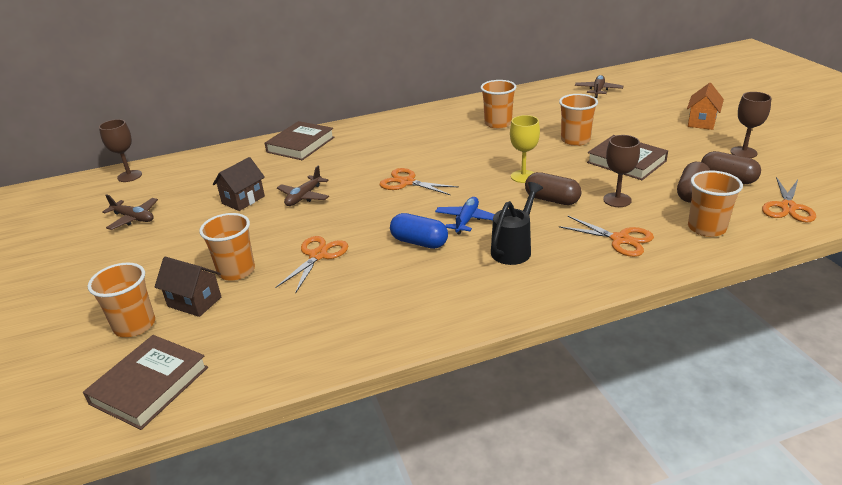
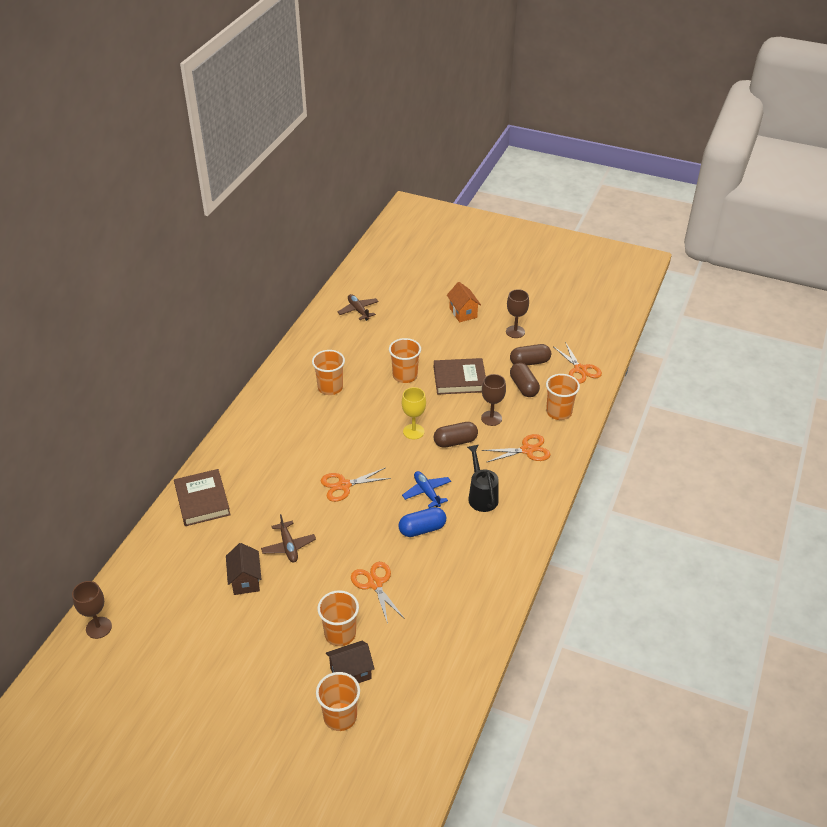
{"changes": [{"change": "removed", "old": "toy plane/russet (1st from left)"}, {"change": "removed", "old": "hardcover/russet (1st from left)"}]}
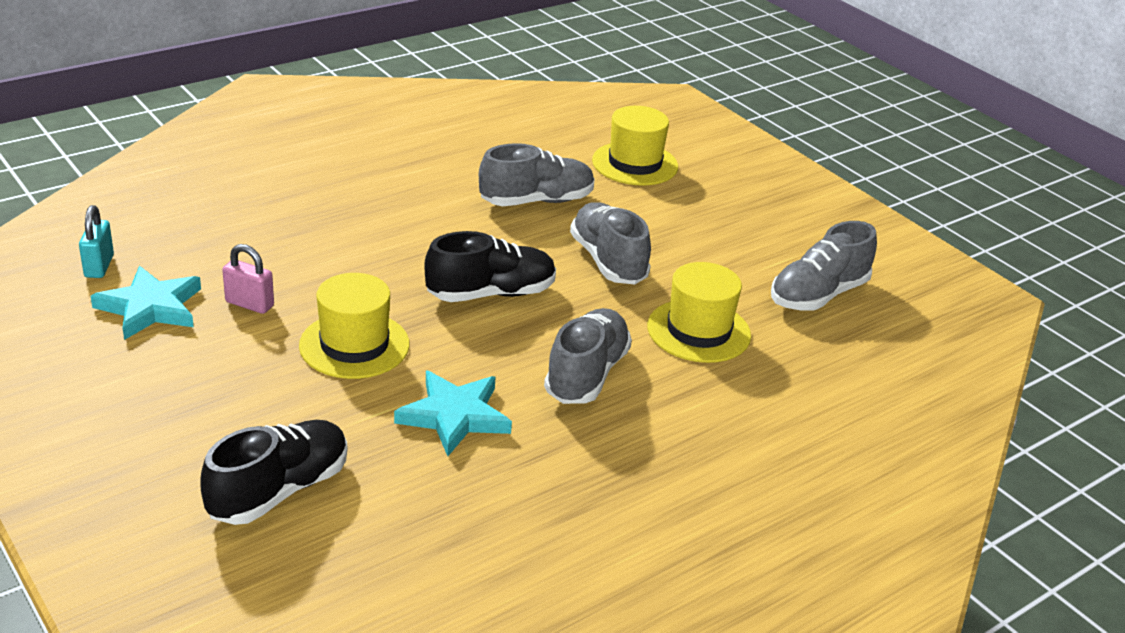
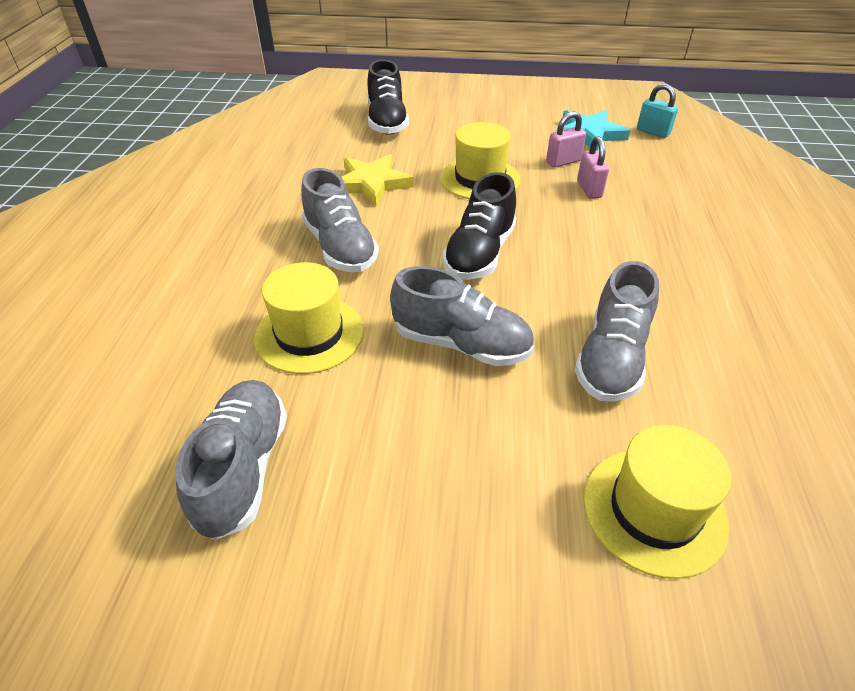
{"changes": [{"change": "recoloured", "old": "five-pointed star/turquoise (2nd from left)", "new": "five-pointed star/yellow"}, {"change": "added", "new": "lock/rose-pink (2nd from left)"}]}
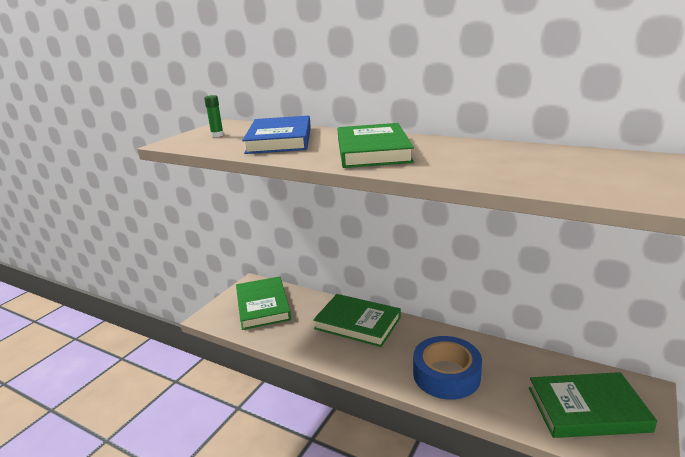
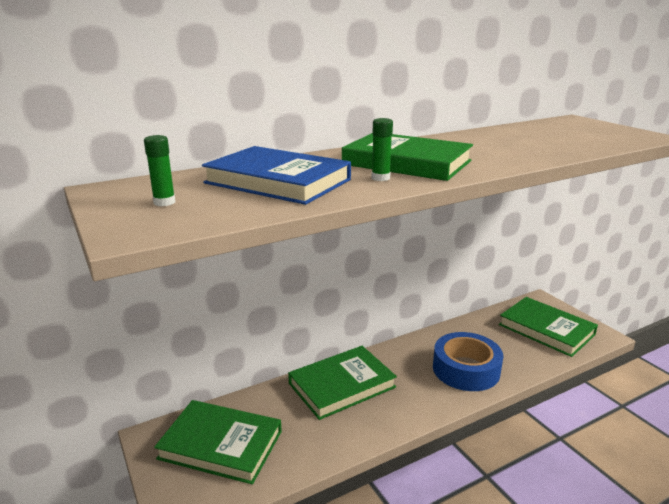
{"changes": [{"change": "turned", "old": "hardcover/leaf-green (4th from left)", "degrees": -75}, {"change": "added", "new": "stick of glue/leaf-green (2nd from left)"}]}
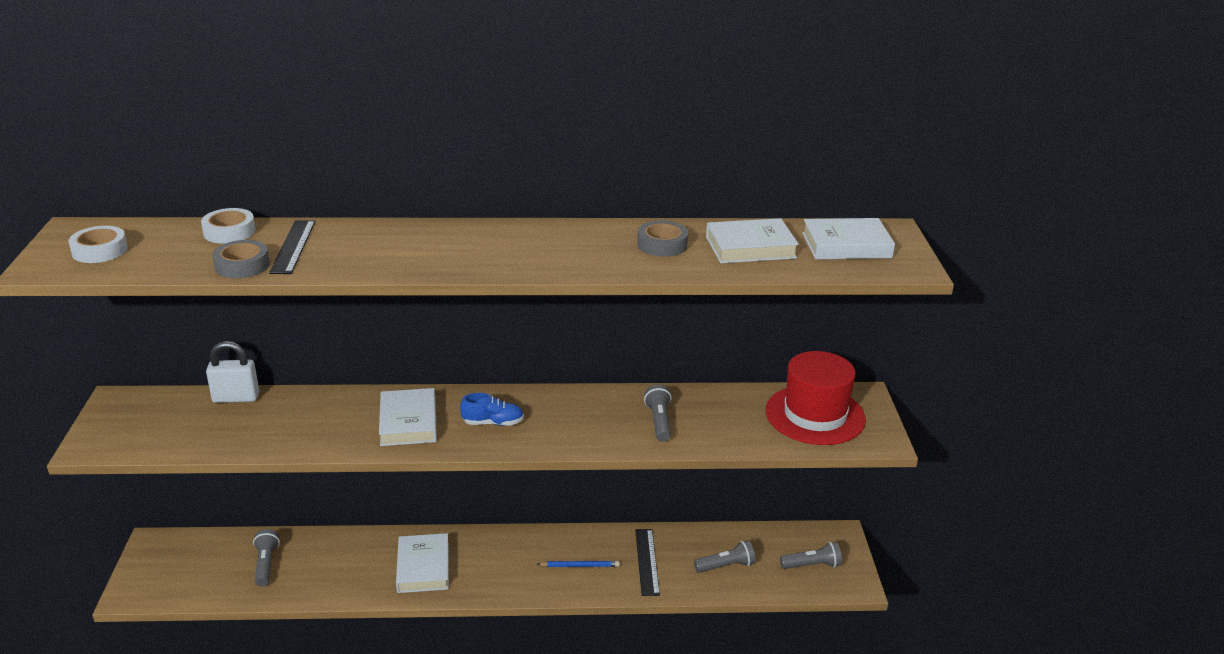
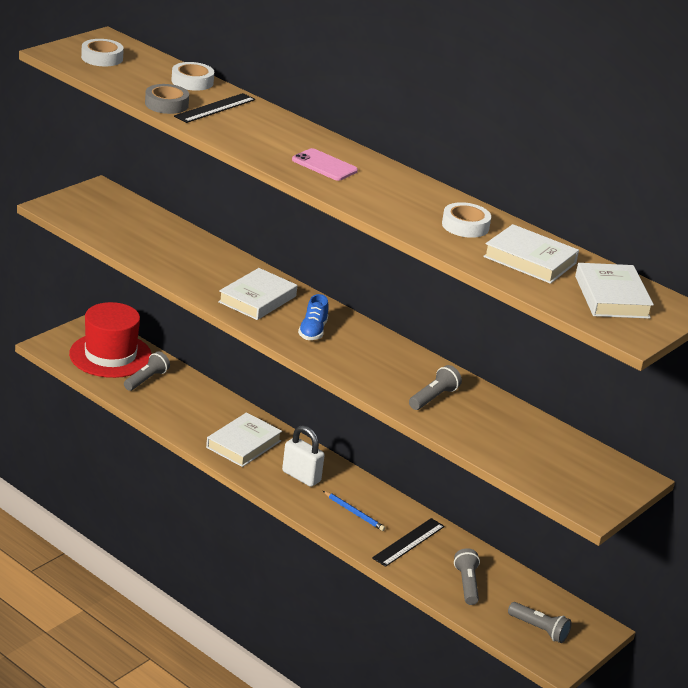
{"changes": [{"change": "turned", "old": "hardcover/white (4th from left)", "degrees": 45}, {"change": "recoloured", "old": "tape/ash-grey (2nd from left)", "new": "tape/white (3rd from left)"}, {"change": "moved", "old": "lock/white"}, {"change": "moved", "old": "hat/crimson"}, {"change": "turned", "old": "lace-up shoe/blue", "degrees": 60}, {"change": "turned", "old": "flashlight/ash-grey (3rd from left)", "degrees": -120}, {"change": "added", "new": "mobile phone/rose-pink"}]}
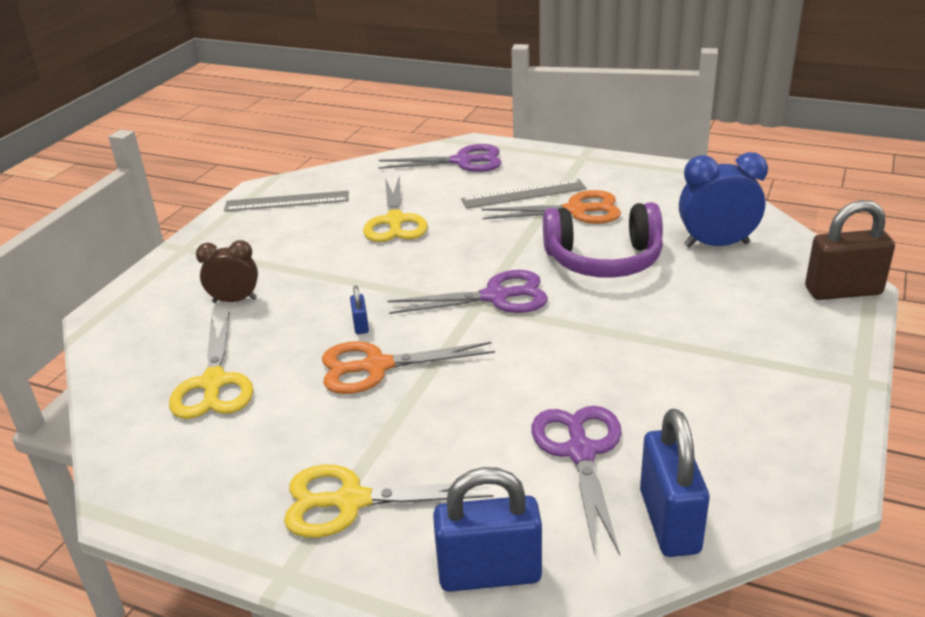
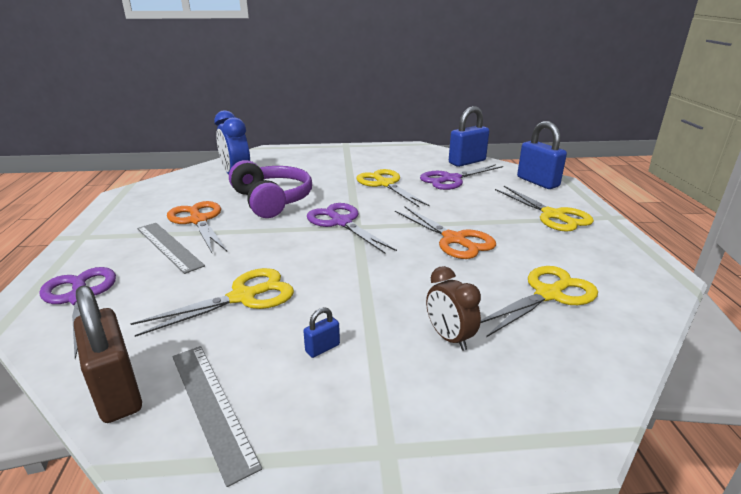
{"changes": [{"change": "moved", "old": "lock/russet"}, {"change": "moved", "old": "lock/blue (1st from left)"}, {"change": "added", "new": "scissors/yellow (2nd from left)"}]}
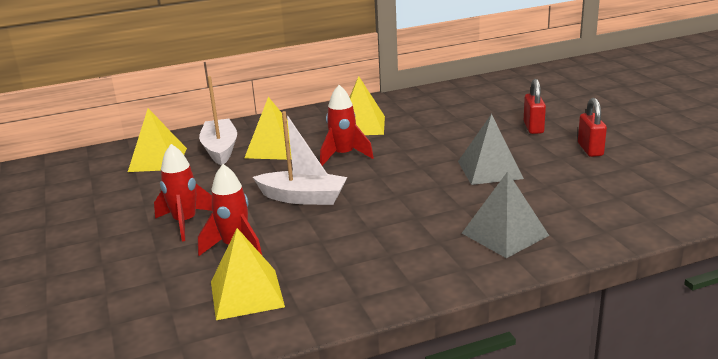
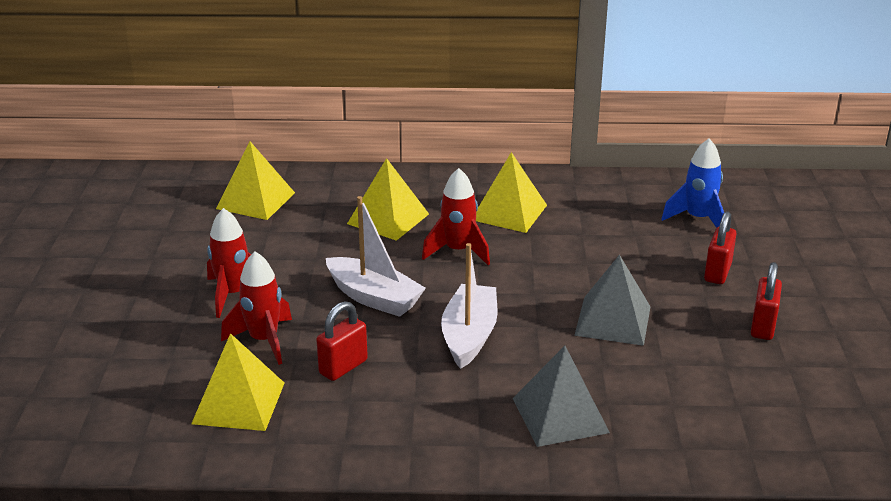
{"changes": [{"change": "moved", "old": "boat/white (1st from left in the first image)", "new": "boat/white (2nd from left)"}, {"change": "added", "new": "toy rocket/blue"}, {"change": "added", "new": "lock/crimson (1st from left)"}]}
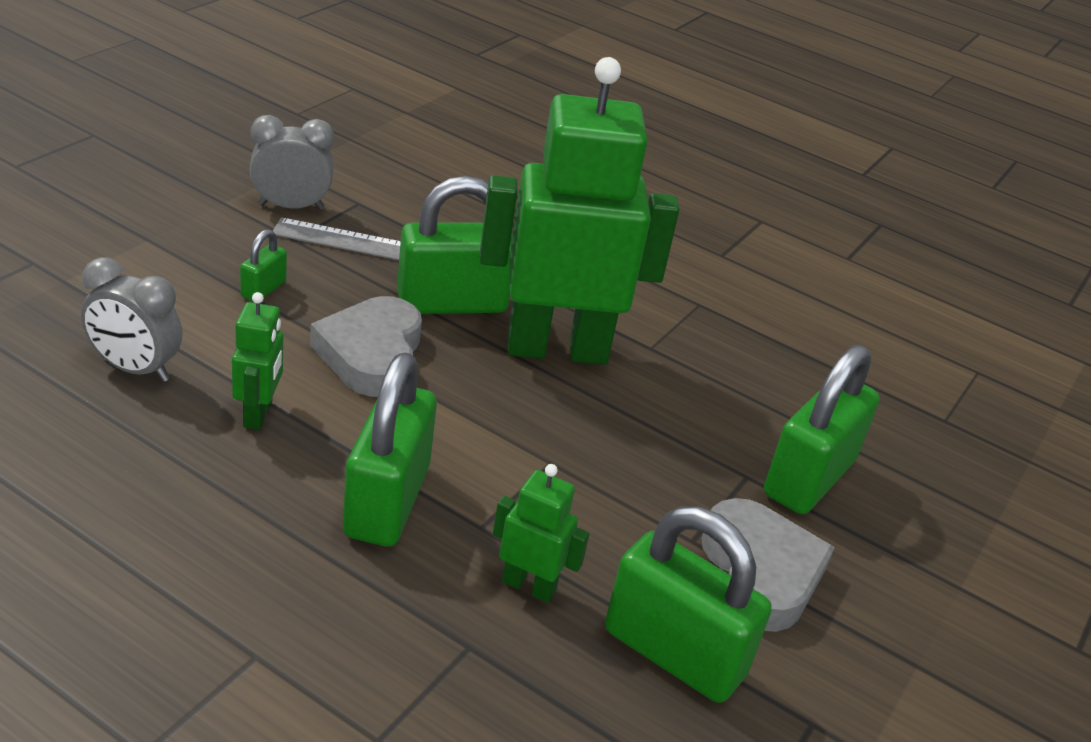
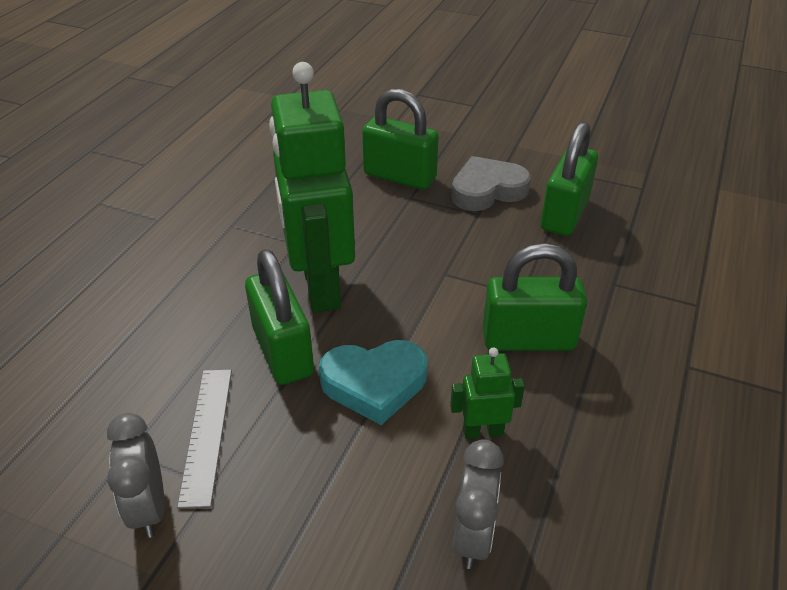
{"changes": [{"change": "removed", "old": "lock/leaf-green (1st from left)"}, {"change": "recoloured", "old": "love heart/ash-grey (1st from left)", "new": "love heart/turquoise"}, {"change": "removed", "old": "robot/leaf-green (2nd from left)"}]}
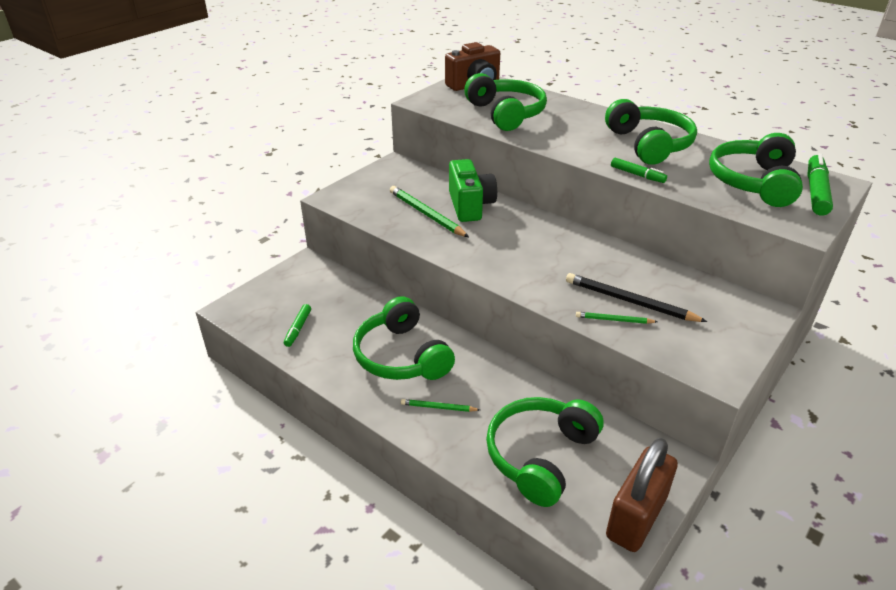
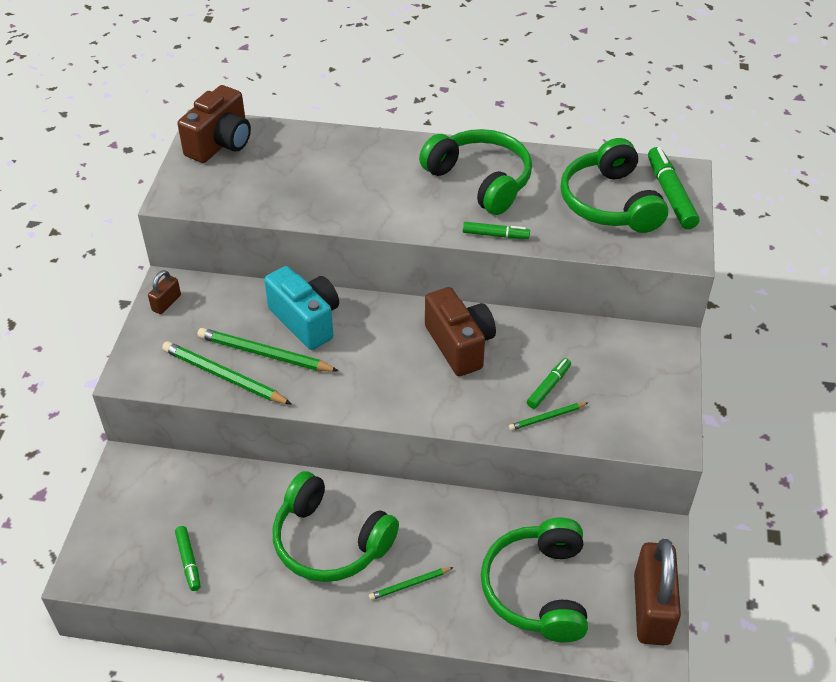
{"changes": [{"change": "removed", "old": "headphones/leaf-green (2nd from left)"}, {"change": "recoloured", "old": "camera/leaf-green", "new": "camera/turquoise"}, {"change": "replaced", "old": "lead pencil/jet-black", "new": "felt pen/leaf-green (3rd from left)"}, {"change": "added", "new": "lock/russet (1st from left)"}, {"change": "added", "new": "camera/russet (2nd from left)"}, {"change": "added", "new": "lead pencil/leaf-green (1st from left)"}]}
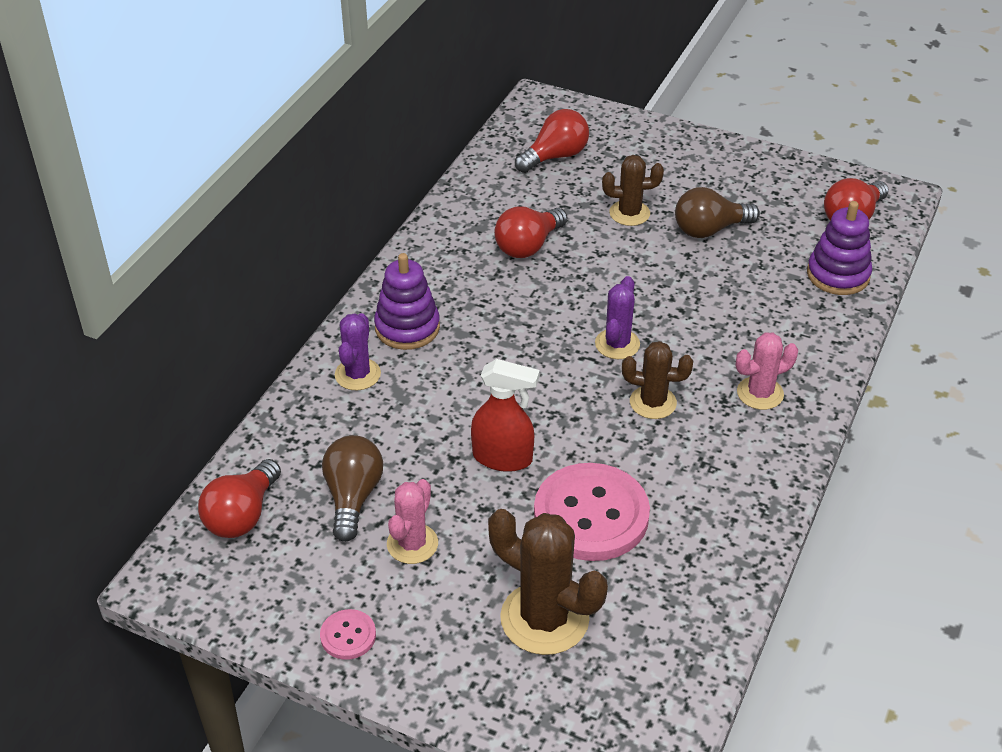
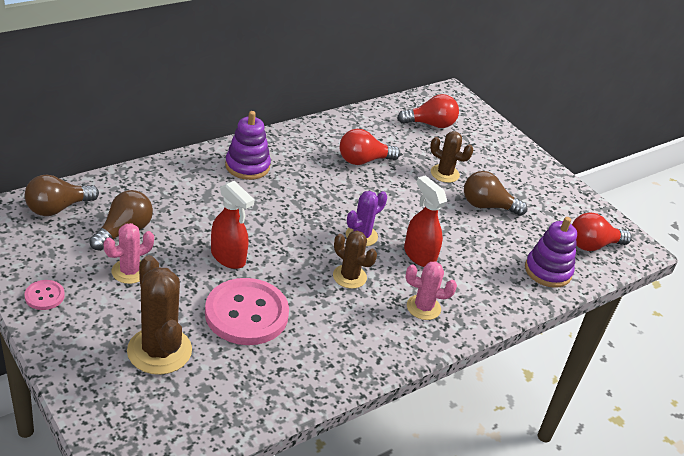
{"changes": [{"change": "removed", "old": "saguaro cactus/violet (1st from left)"}, {"change": "recoloured", "old": "lightbulb/crimson (1st from left)", "new": "lightbulb/russet (1st from left)"}, {"change": "added", "new": "spray bottle/crimson (2nd from left)"}]}
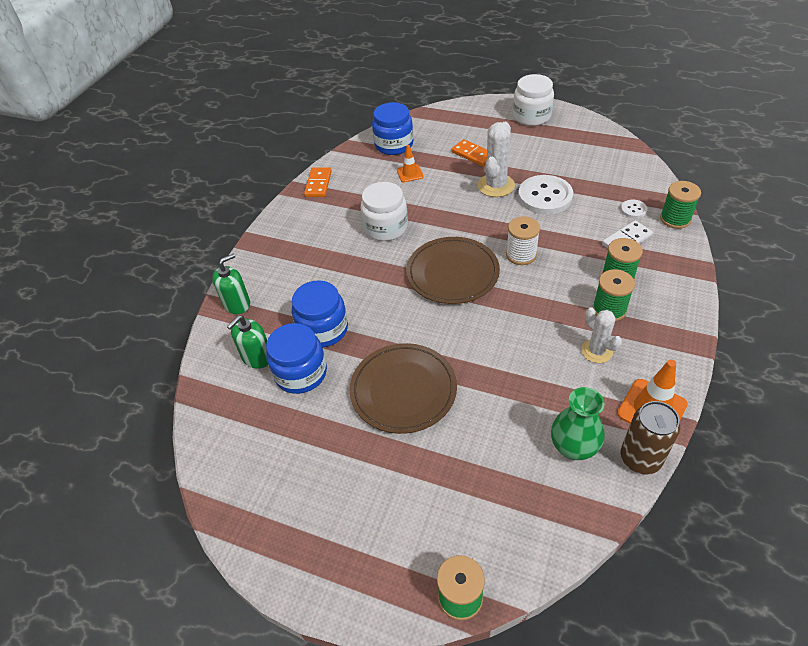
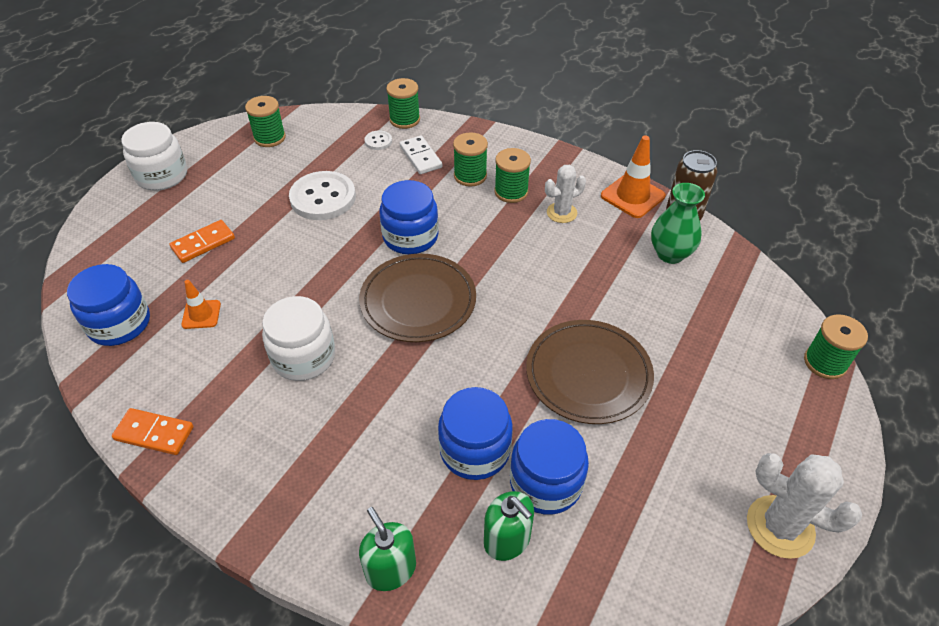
{"changes": [{"change": "moved", "old": "saguaro cactus/white (1st from left in the first image)", "new": "saguaro cactus/white (2nd from left)"}, {"change": "replaced", "old": "spool/white", "new": "jar/blue (2nd from left)"}, {"change": "added", "new": "spool/leaf-green (1st from left)"}]}
